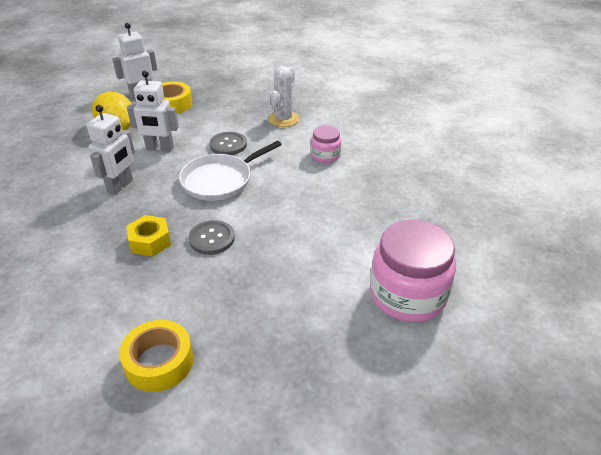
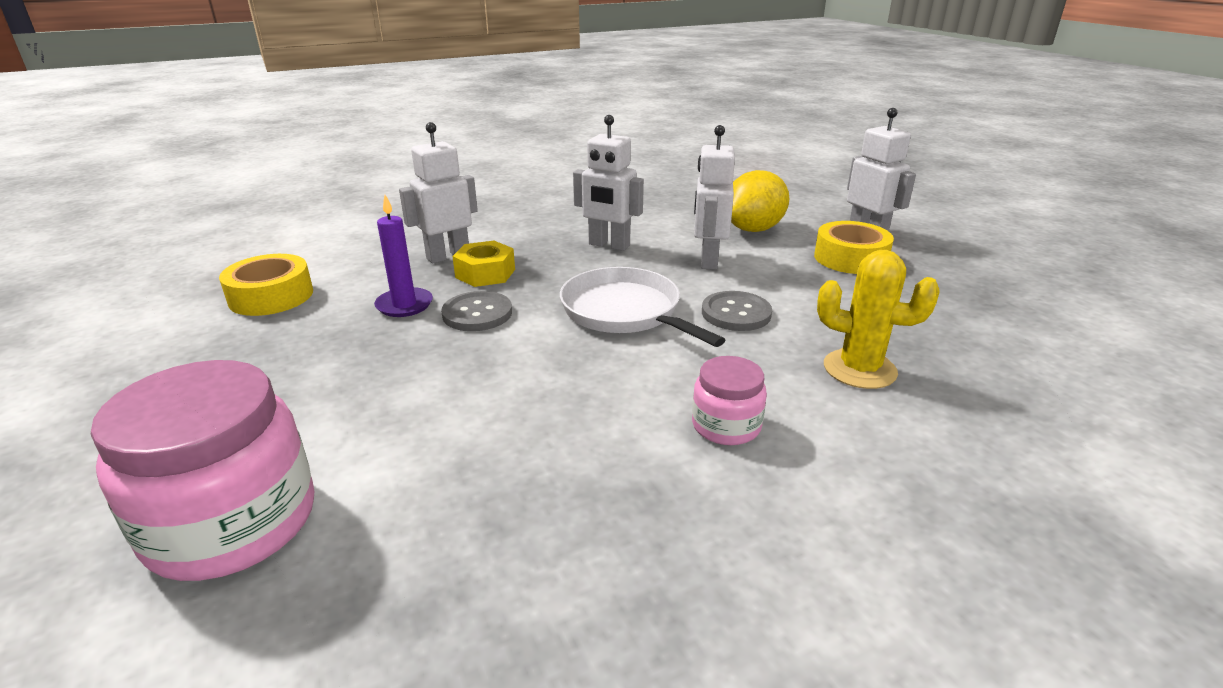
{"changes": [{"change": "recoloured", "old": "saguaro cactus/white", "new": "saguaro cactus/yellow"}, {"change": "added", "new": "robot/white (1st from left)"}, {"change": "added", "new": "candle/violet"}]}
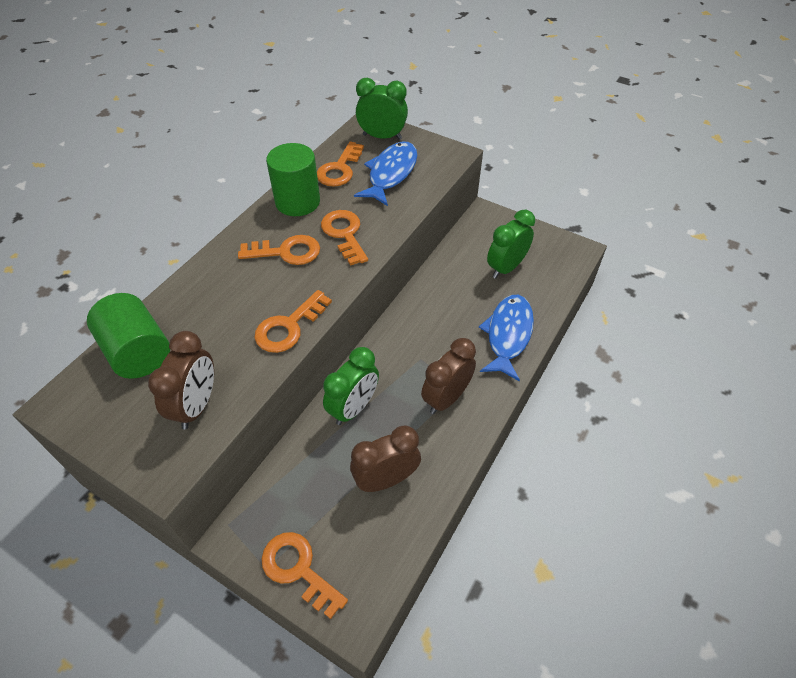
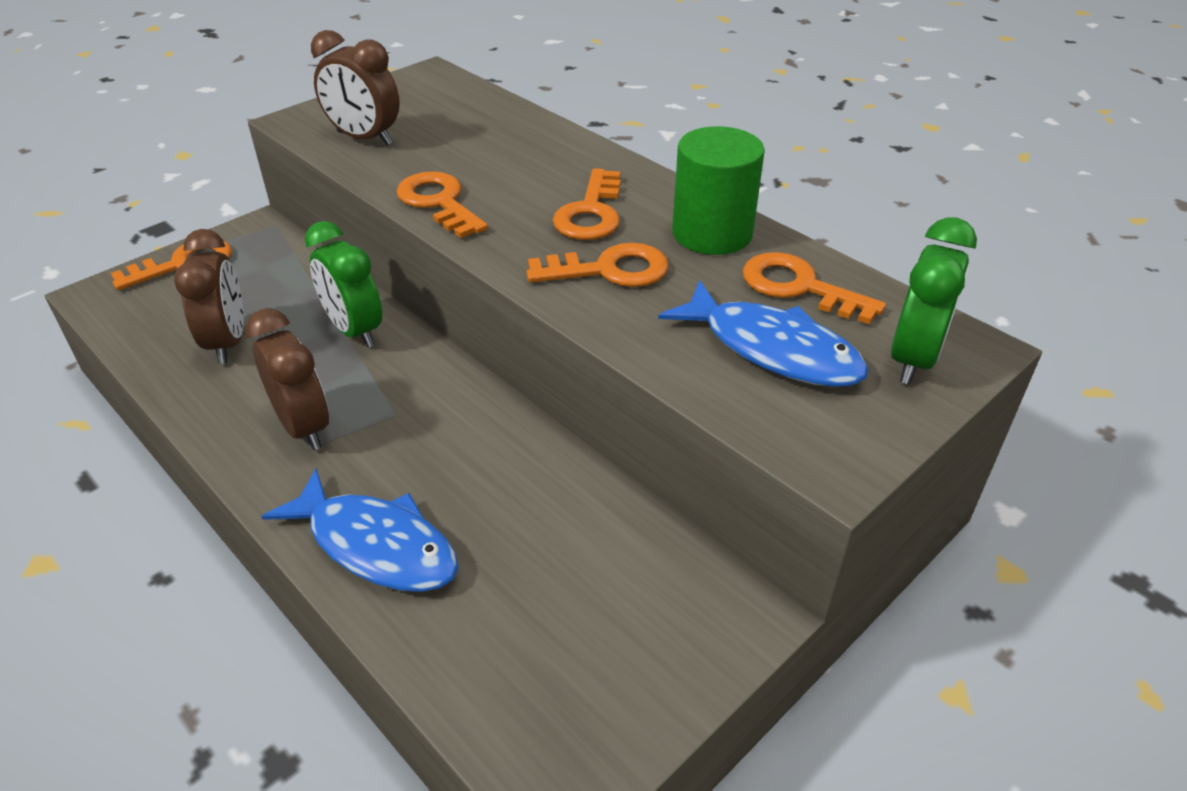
{"changes": [{"change": "removed", "old": "bedside clock/leaf-green (3rd from left)"}, {"change": "removed", "old": "solid cylinder/leaf-green (1st from left)"}]}
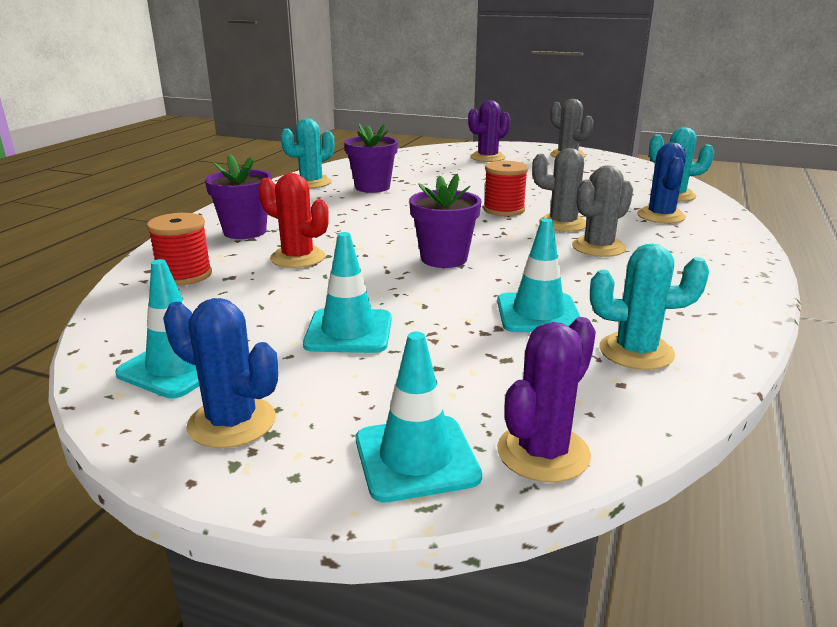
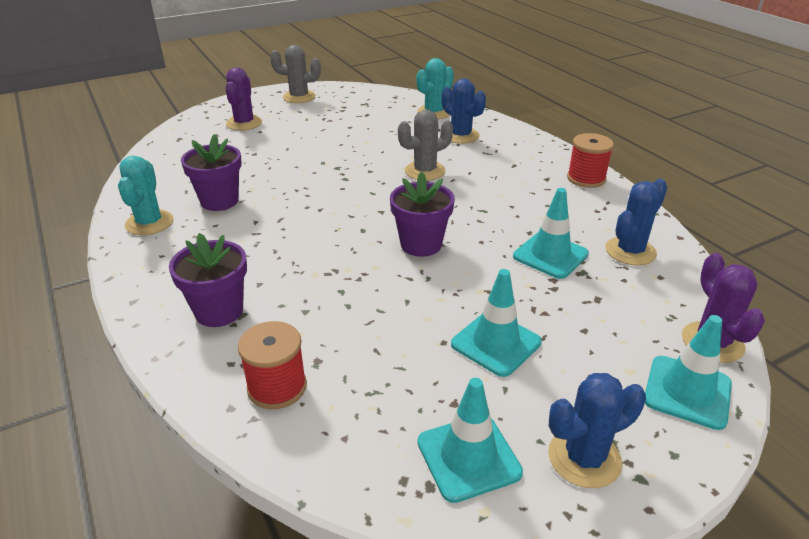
{"changes": [{"change": "moved", "old": "spool/crimson (2nd from left)"}, {"change": "removed", "old": "saguaro cactus/ash-grey (3rd from left)"}, {"change": "removed", "old": "saguaro cactus/crimson"}, {"change": "recoloured", "old": "saguaro cactus/turquoise (2nd from left)", "new": "saguaro cactus/blue (3rd from left)"}]}
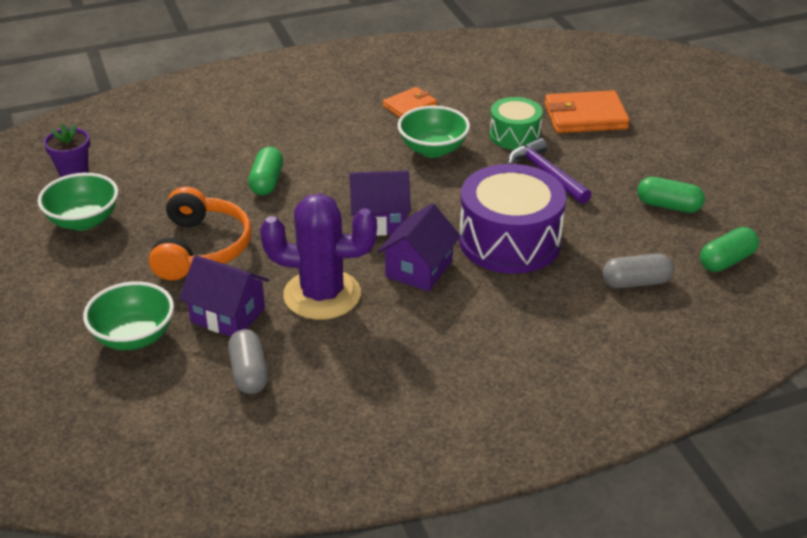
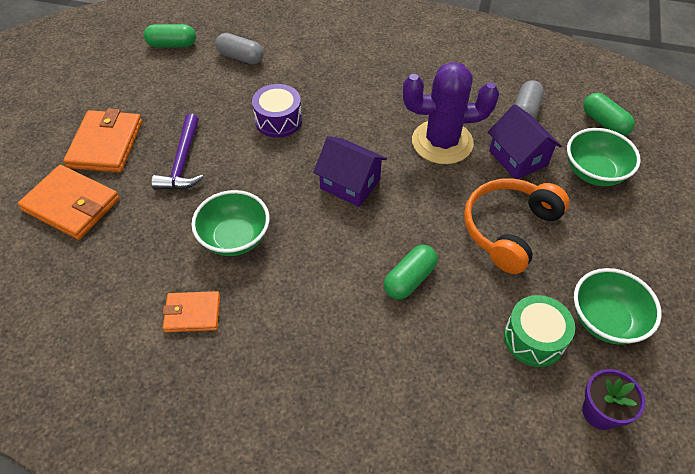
{"changes": [{"change": "moved", "old": "toy drum/leaf-green"}, {"change": "resized", "old": "toy drum/violet", "factor": 0.57}, {"change": "moved", "old": "capsule/leaf-green (2nd from left in the first image)", "new": "capsule/leaf-green (3rd from left)"}, {"change": "turned", "old": "saguaro cactus/violet", "degrees": -45}, {"change": "removed", "old": "toy house/violet (3rd from left)"}, {"change": "added", "new": "wallet/orange (2nd from left)"}]}
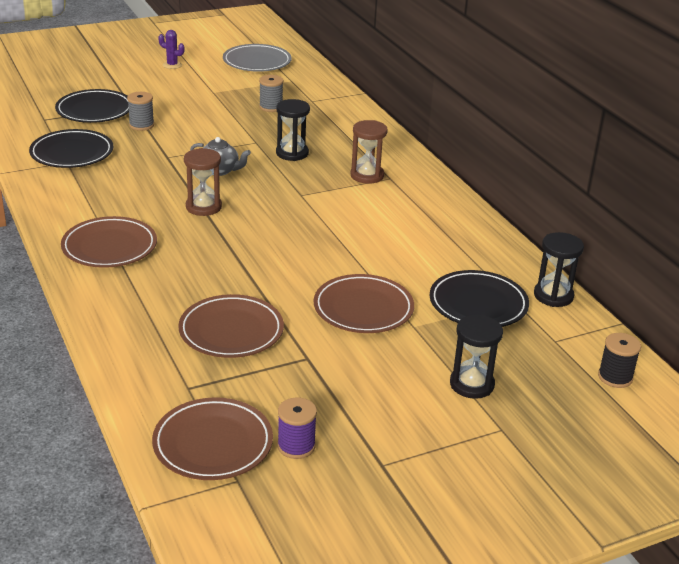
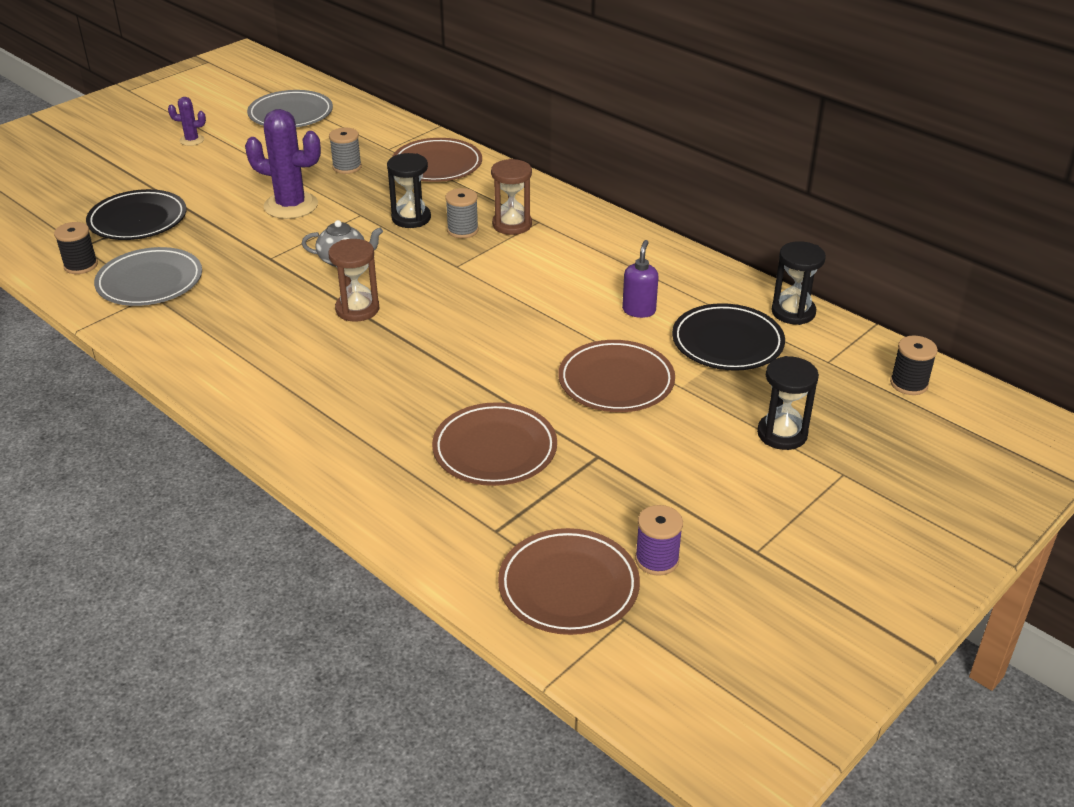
{"changes": [{"change": "moved", "old": "spool/ash-grey (1st from left in the first image)", "new": "spool/ash-grey (2nd from left)"}, {"change": "recoloured", "old": "flat dish/jet-black (1st from left)", "new": "flat dish/ash-grey (1st from left)"}, {"change": "moved", "old": "flat dish/russet (1st from left)"}, {"change": "added", "new": "saguaro cactus/violet (2nd from left)"}, {"change": "added", "new": "spool/jet-black (1st from left)"}, {"change": "added", "new": "pump bottle/violet"}]}
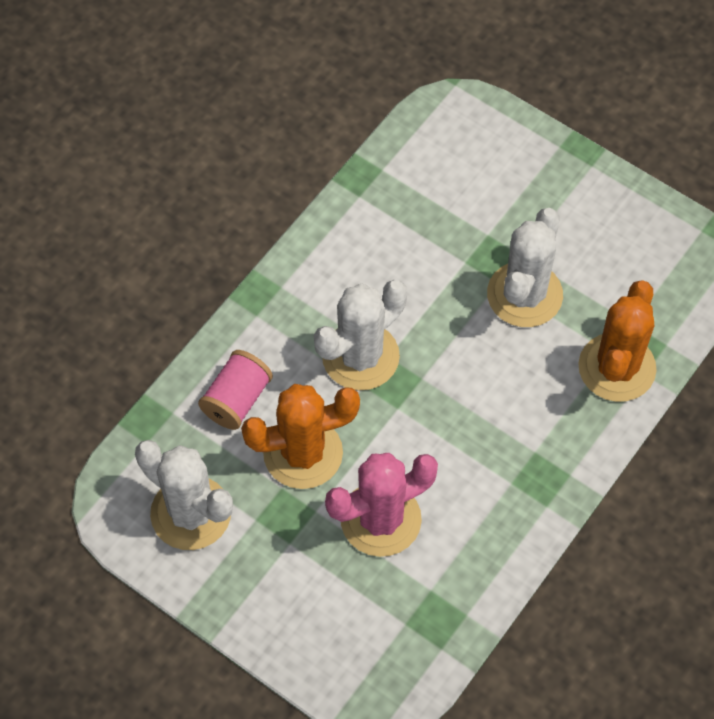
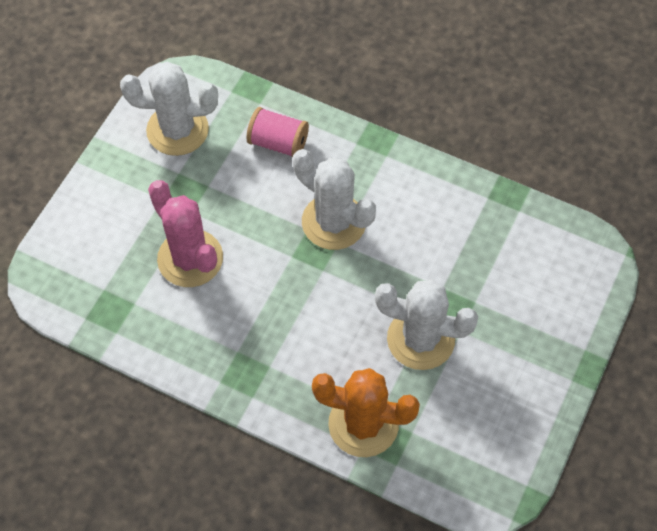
{"changes": [{"change": "removed", "old": "saguaro cactus/orange (1st from left)"}, {"change": "turned", "old": "saguaro cactus/white (1st from left)", "degrees": 60}]}
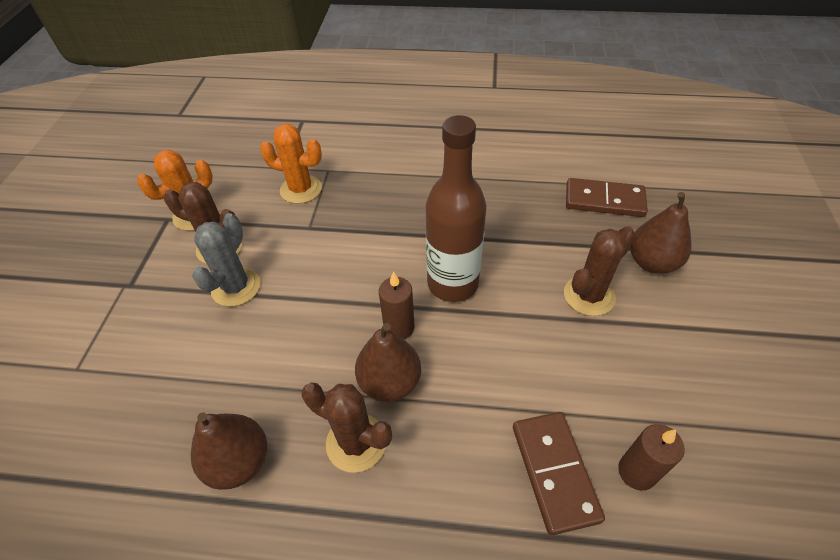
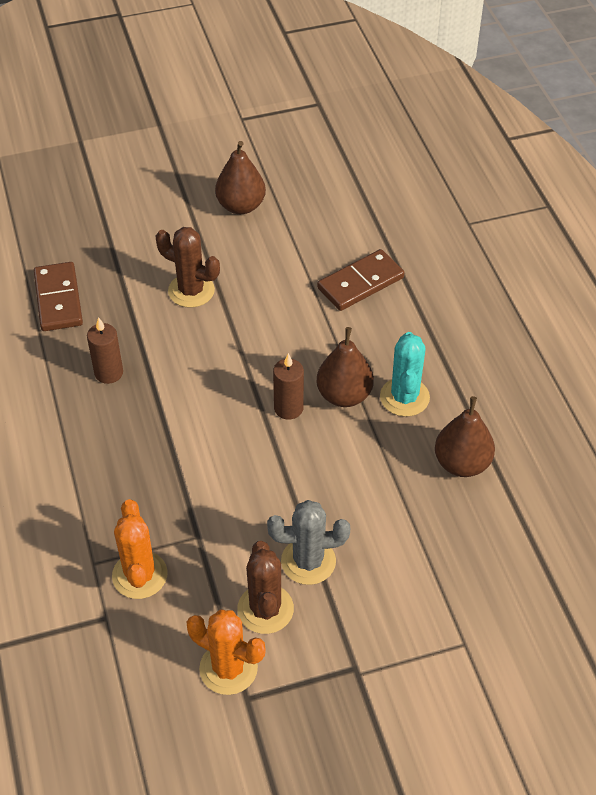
{"changes": [{"change": "removed", "old": "bottle/russet"}, {"change": "moved", "old": "pear fruit/russet (3rd from left in the first image)", "new": "pear fruit/russet (1st from left)"}, {"change": "recoloured", "old": "saguaro cactus/russet (2nd from left)", "new": "saguaro cactus/turquoise"}, {"change": "moved", "old": "candle/russet (2nd from left in the first image)", "new": "candle/russet (1st from left)"}]}
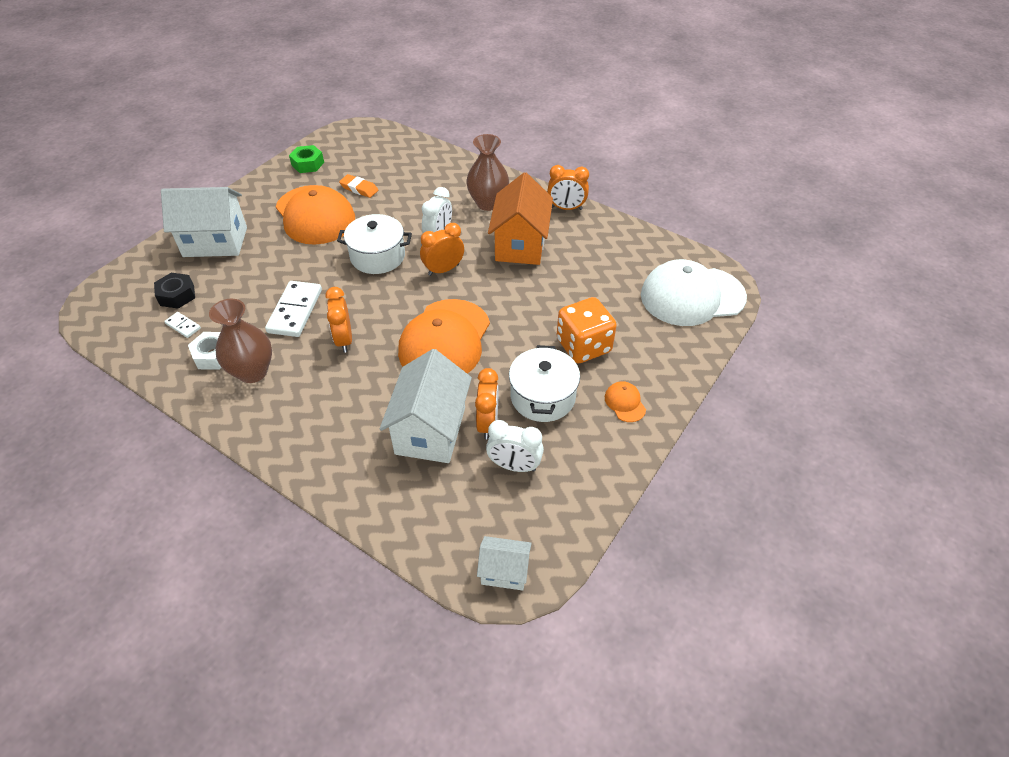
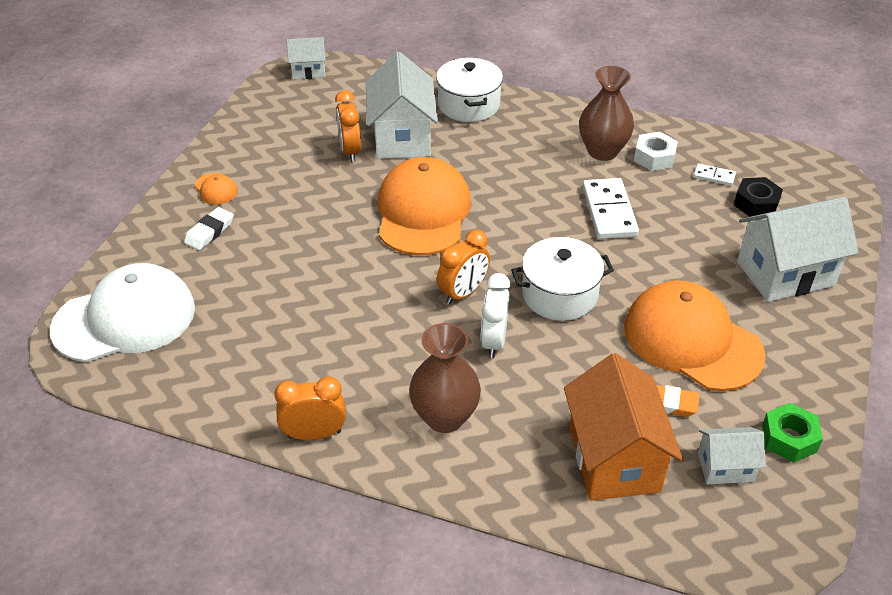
{"changes": [{"change": "moved", "old": "toy house/orange"}, {"change": "removed", "old": "bedside clock/orange (1st from left)"}, {"change": "removed", "old": "dice/orange"}, {"change": "moved", "old": "cooking pot/white (2nd from left in the first image)", "new": "cooking pot/white (1st from left)"}, {"change": "removed", "old": "bedside clock/white (2nd from left)"}, {"change": "added", "new": "pencil eraser/white"}, {"change": "added", "new": "toy house/white (3rd from left)"}]}
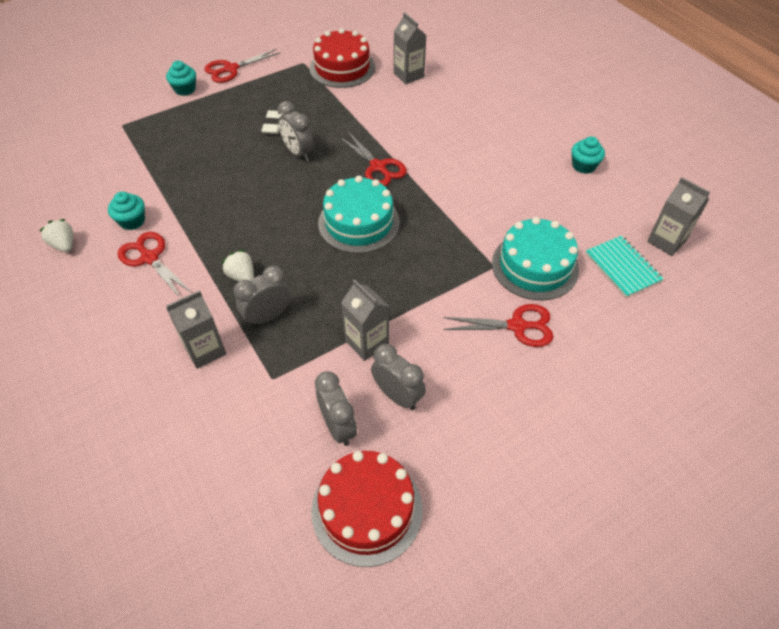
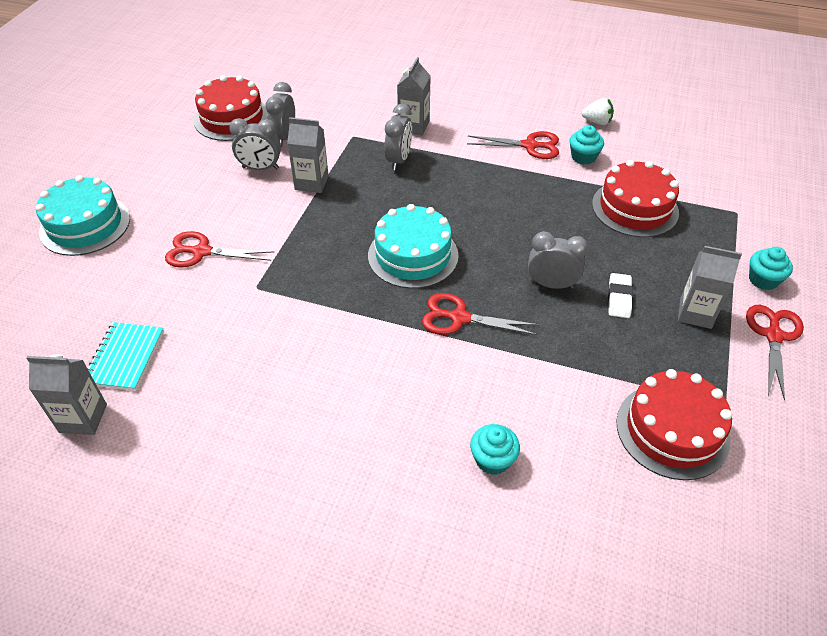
{"changes": [{"change": "moved", "old": "milk carton/ash-grey (3rd from left in the first image)", "new": "milk carton/ash-grey (4th from left)"}, {"change": "turned", "old": "pencil eraser/white", "degrees": 45}, {"change": "moved", "old": "cupcake/turquoise (3rd from left in the first image)", "new": "cupcake/turquoise (1st from left)"}, {"change": "moved", "old": "gateau/turquoise (2nd from left in the first image)", "new": "gateau/turquoise (1st from left)"}, {"change": "turned", "old": "notepad/turquoise", "degrees": 75}, {"change": "removed", "old": "strawberry/white (2nd from left)"}, {"change": "turned", "old": "scissors/crimson (4th from left in the first image)", "degrees": 45}, {"change": "turned", "old": "bedside clock/ash-grey (3rd from left in the first image)", "degrees": 75}, {"change": "added", "new": "gateau/crimson (2nd from left)"}]}
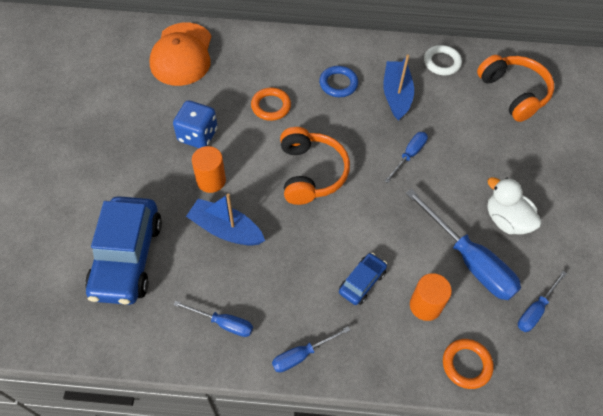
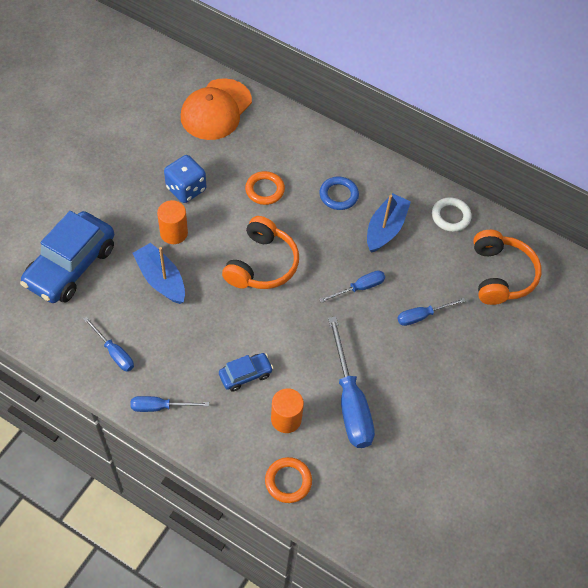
{"changes": [{"change": "removed", "old": "duck/white"}, {"change": "moved", "old": "screwdriver/blue (5th from left)"}]}
